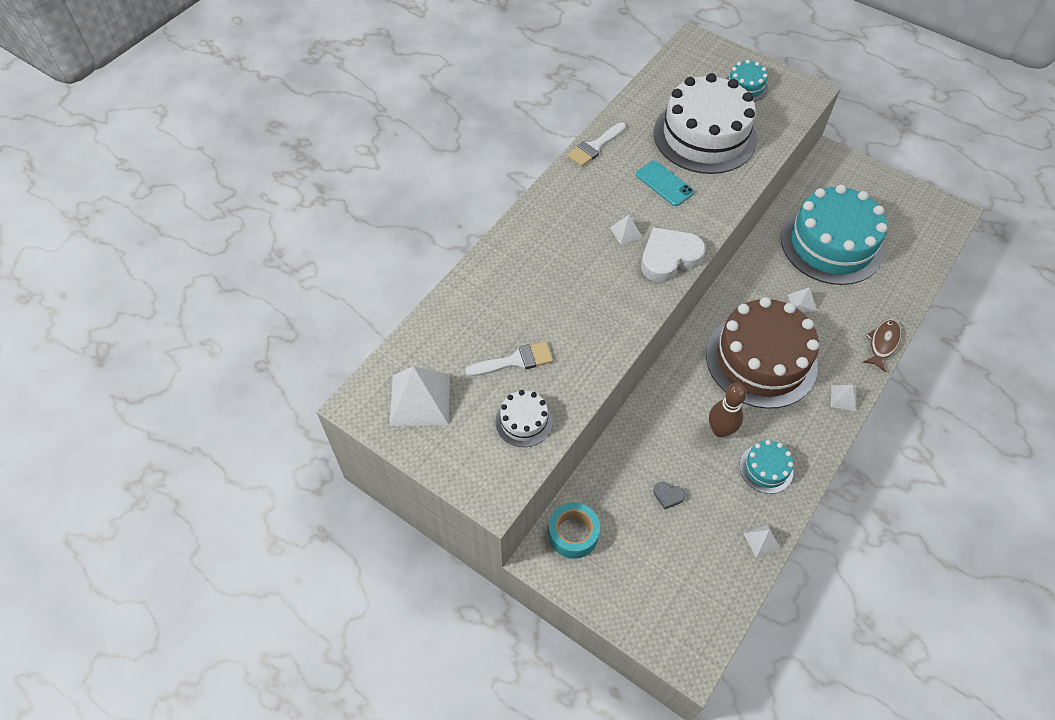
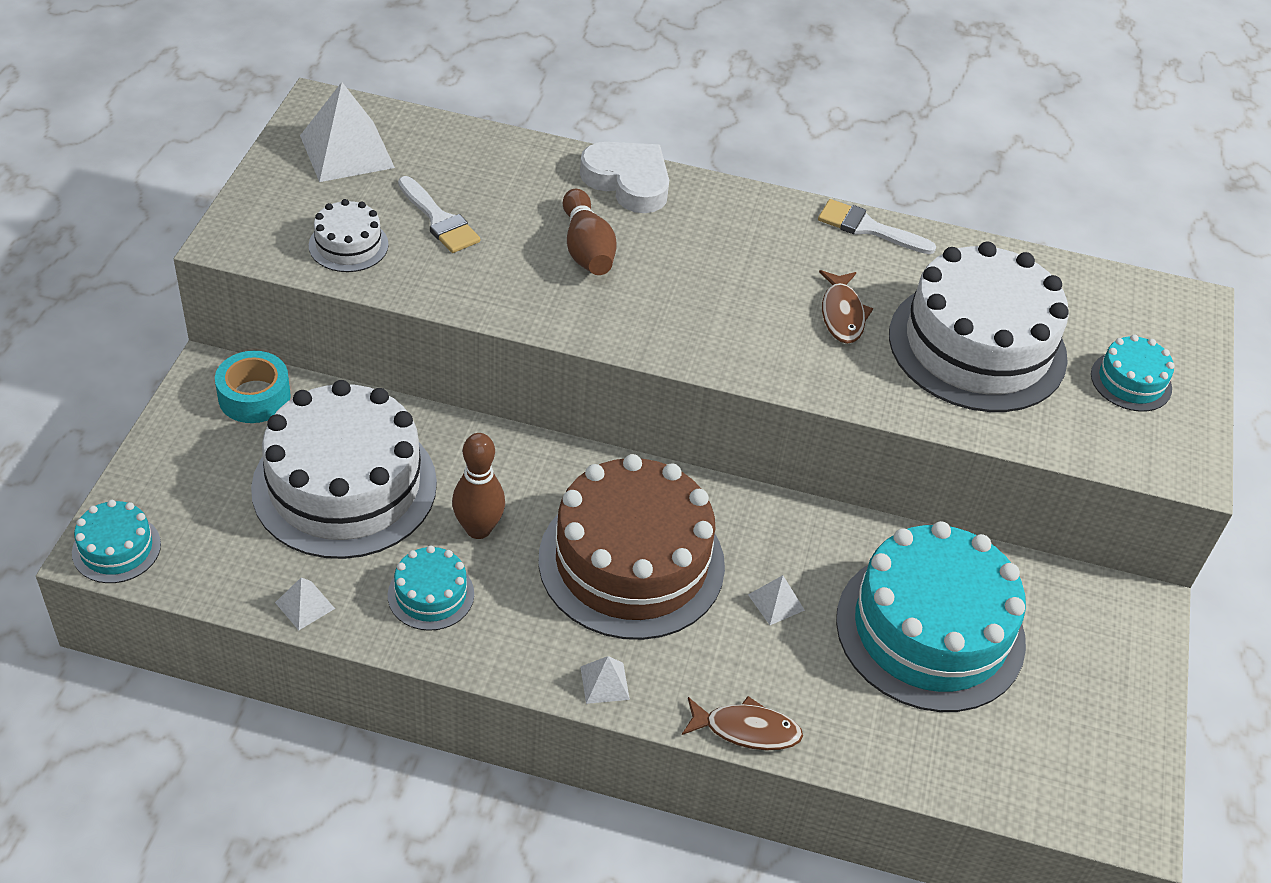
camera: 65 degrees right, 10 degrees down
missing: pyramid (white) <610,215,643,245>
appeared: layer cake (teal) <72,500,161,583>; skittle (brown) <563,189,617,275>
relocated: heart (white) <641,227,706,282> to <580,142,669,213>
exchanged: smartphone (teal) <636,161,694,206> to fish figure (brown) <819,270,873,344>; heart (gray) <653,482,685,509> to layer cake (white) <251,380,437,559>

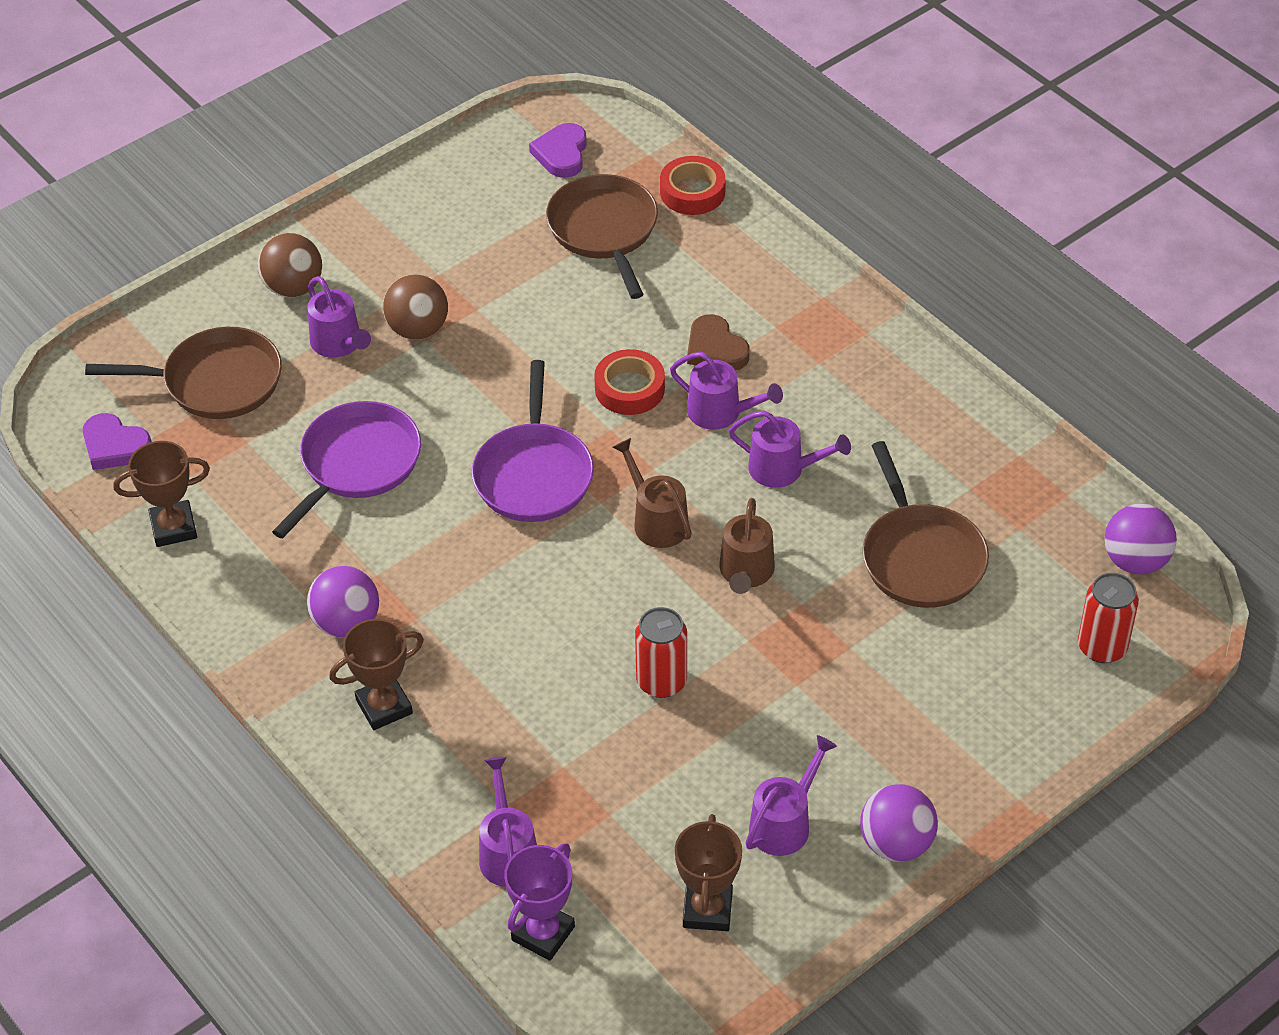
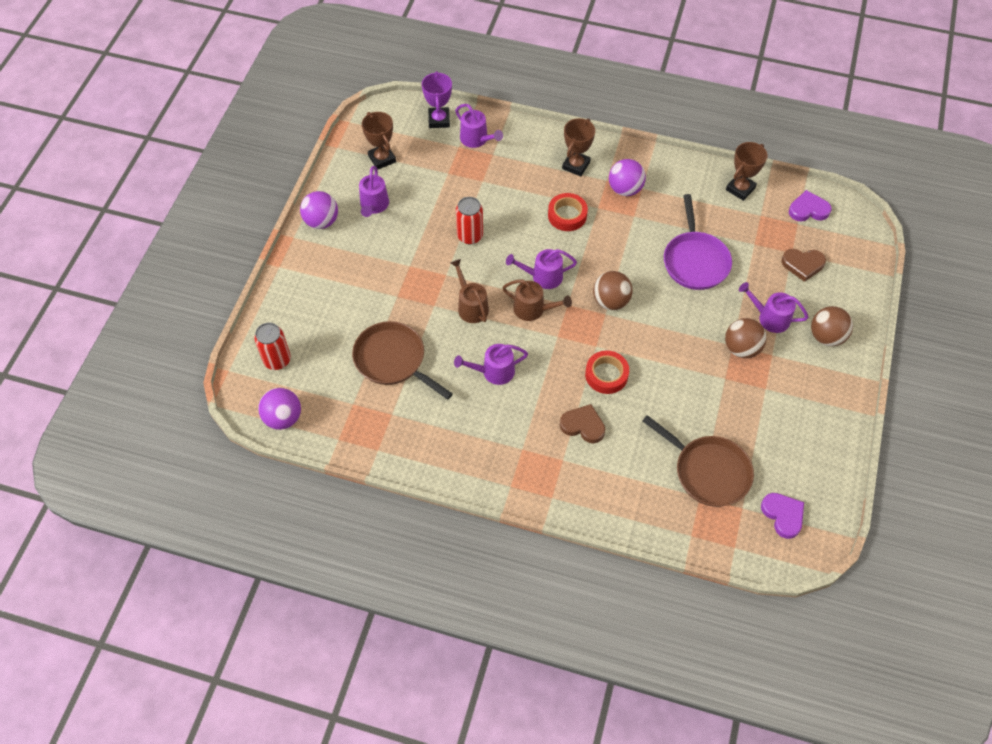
camera: 145 degrees right, 10 degrees up
relocated: tape (scarlet) <660,156,726,215> to <548,193,588,231>; watering can (violet) <670,352,783,430> to <506,249,577,289>
exchanged: pan (brown) <85,327,282,419> to heart (brown) <781,249,826,282>; pan (violet) <472,360,594,522> to sphere (brown) <593,271,633,310>

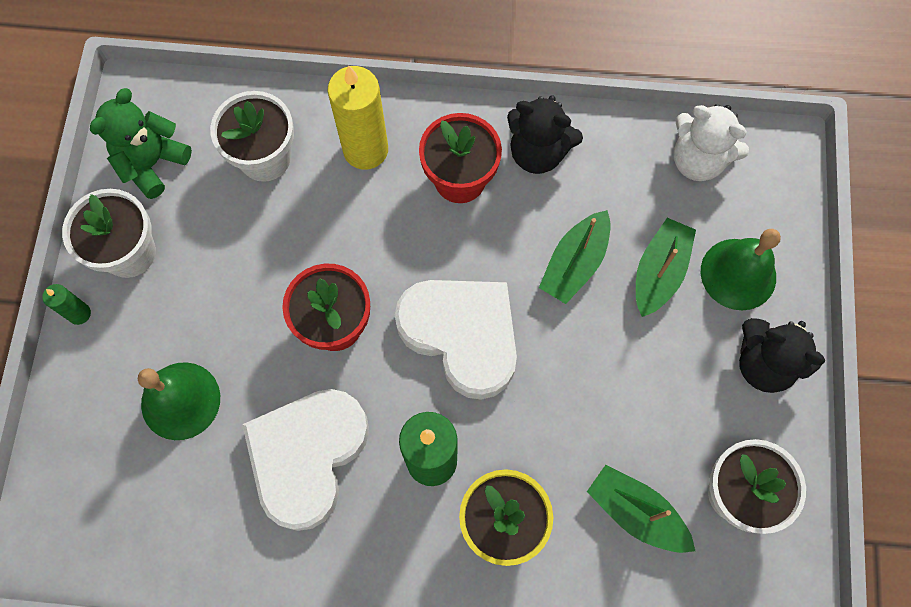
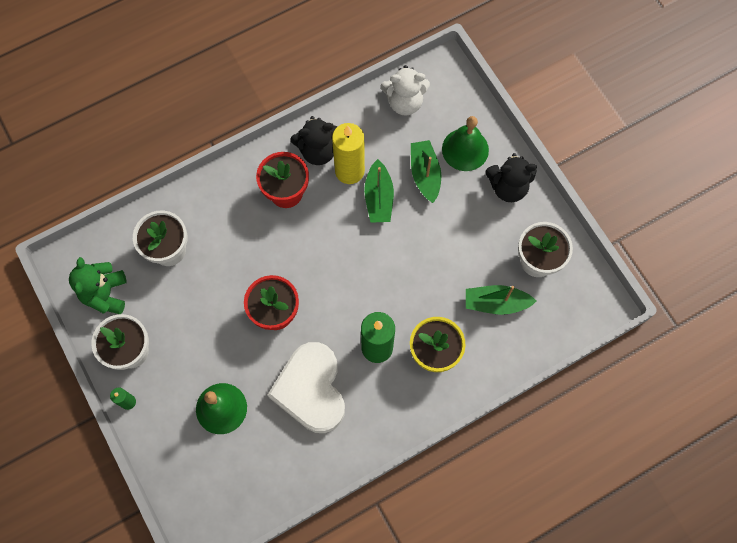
camera: 35 degrees left, 0 degrees up
missing: heart (white) <395,280,517,400>
relocated: candle (golden) <328,65,388,170> to <332,123,365,184>

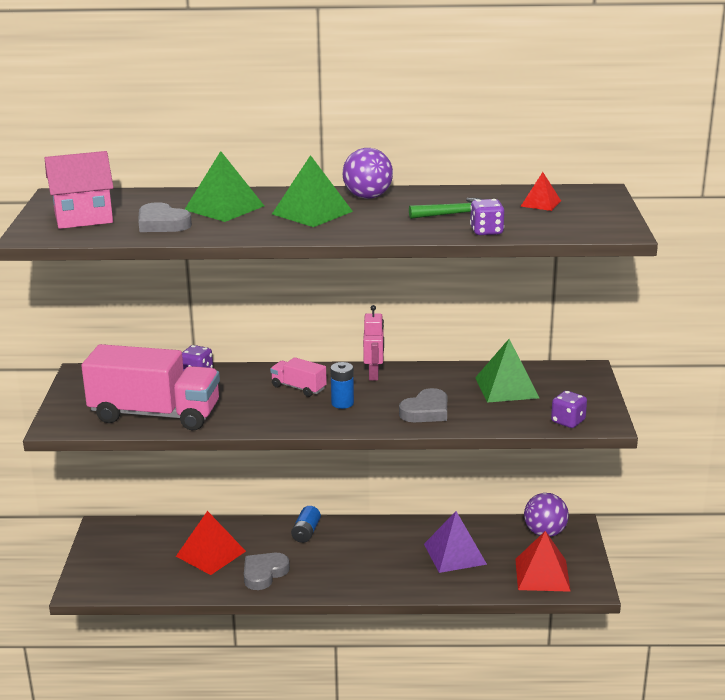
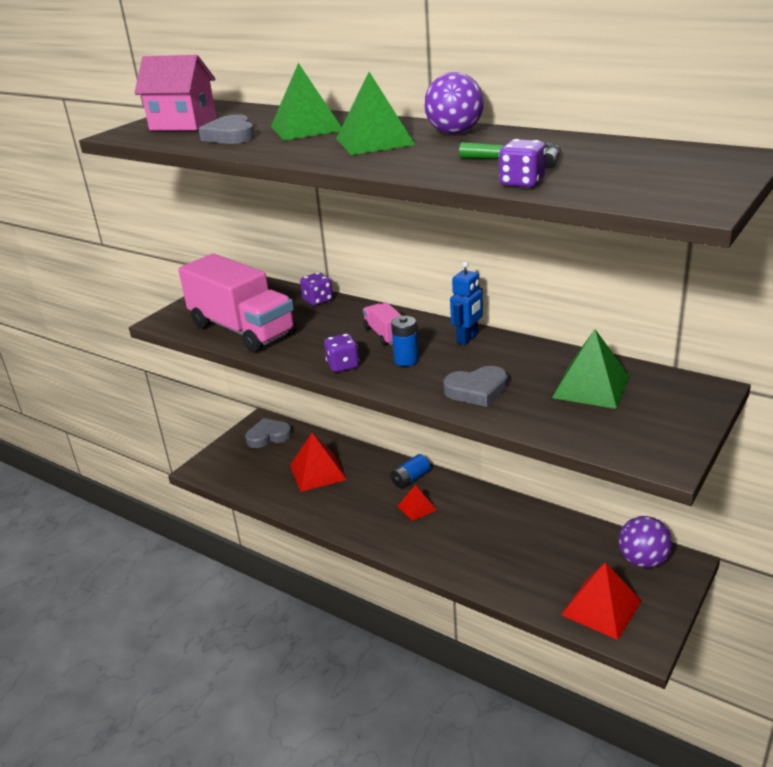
camera: 35 degrees right, 5 degrees up
missing: pyramid (violet) <424,511,487,573>
relocated: heart (gray) <244,553,290,590> to <245,418,292,448>; pyramid (scarlet) <520,172,561,211> to <398,485,437,521>; dice (violet) <551,391,587,428> to <324,333,359,372>
colour: toy robot (pink) <363,305,384,381> to toy robot (blue) <450,261,483,345>

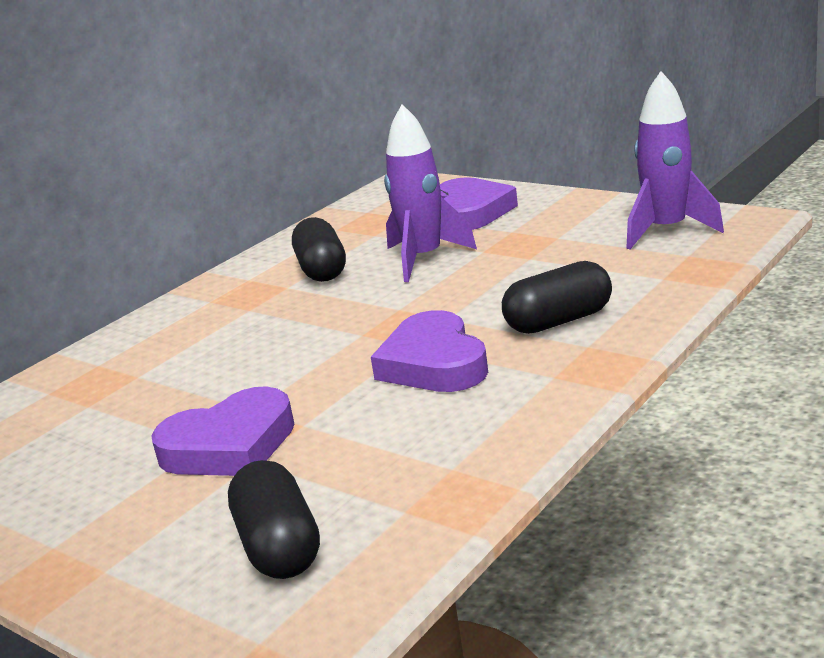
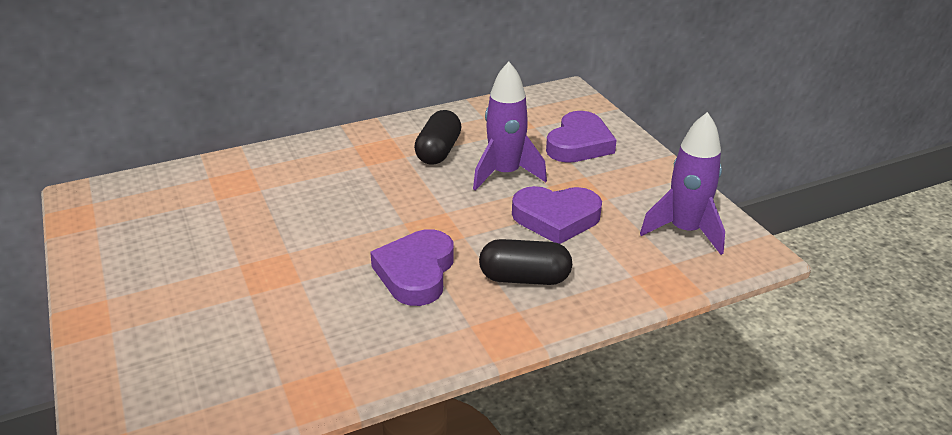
camera: 25 degrees right, 10 degrees up
missing: capsule (ebony) <228,460,320,579>
relocated: heart (violet) <151,386,295,476> to <512,186,602,244>

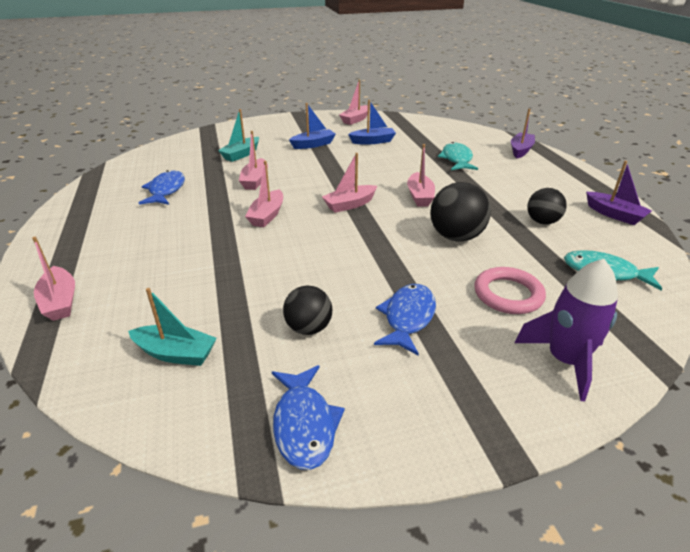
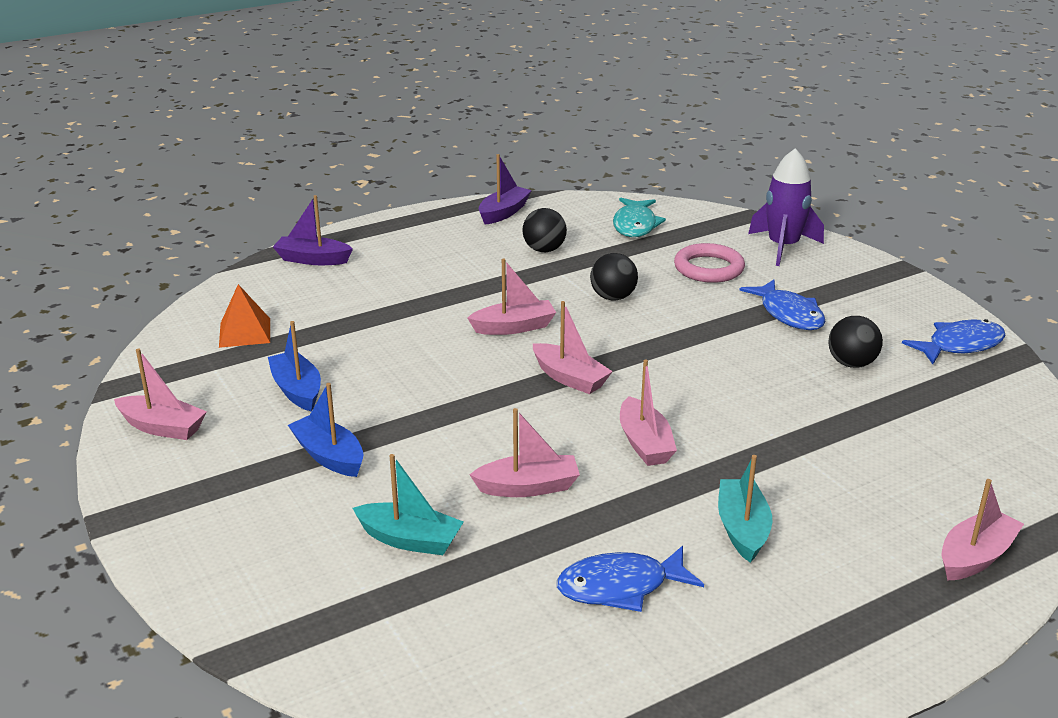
camera: 105 degrees left, 5 degrees down
missing: fish figure (teal) <438,142,478,170>
appeared: pyramid (orange) <219,284,270,348>
relocated: toy boat (teal) <128,288,217,366> to <718,455,773,563>
spun: toy boat (pink) <245,161,283,227> = <620,360,677,466> 75 degrees clockwise; fish figure (blue) <374,284,436,355> = <739,280,825,330> 120 degrees counterclockwise
size: sphere (ebony) <430,182,491,241> = <590,253,638,301> x0.66

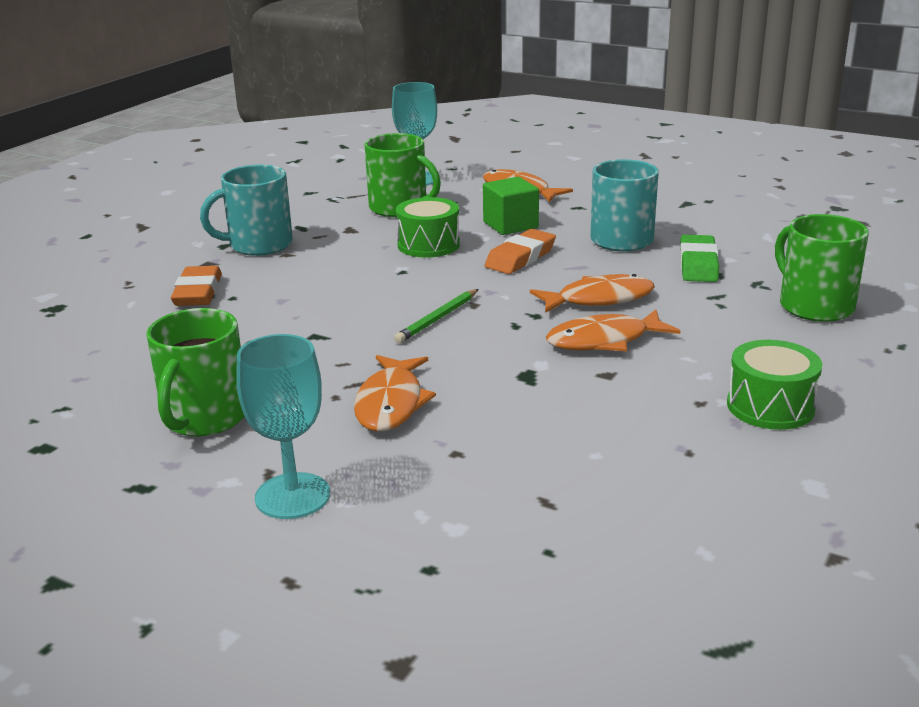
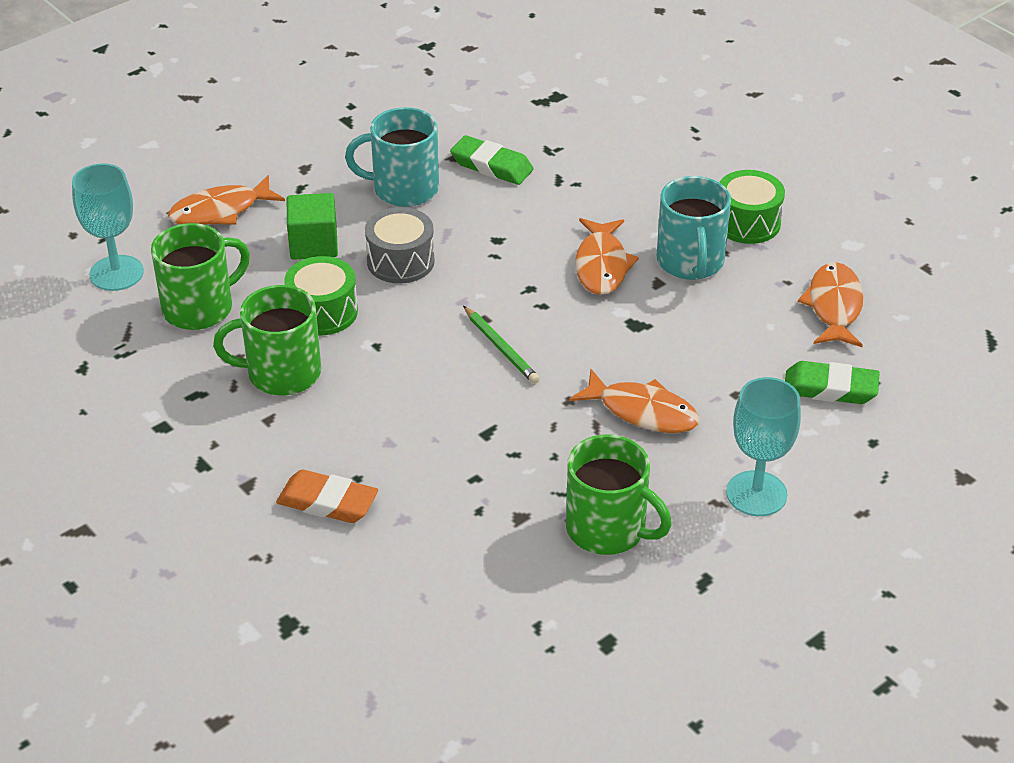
camera: 70 degrees left, 15 degrees up
appeared: pencil eraser (green) <785,361,880,404>
relocated: mug (teal) <200,165,293,256> to <657,176,731,280>; fish figure (orange) <530,274,655,313> to <798,262,863,347>; mug (green) <775,214,869,322> to <213,285,321,395>
exchanged: pencil eraser (orange) <484,229,556,274> to drum (gray) <365,207,435,284>

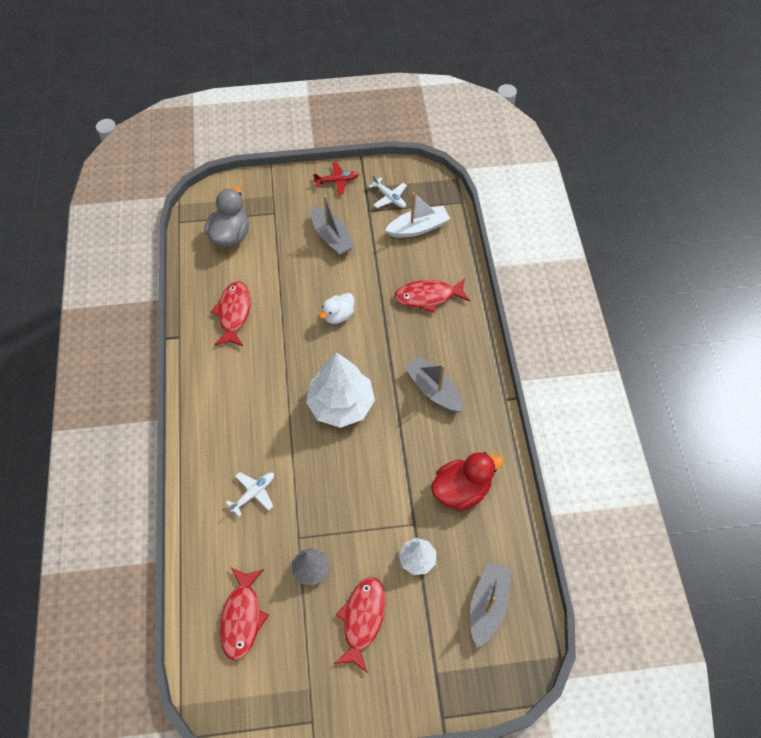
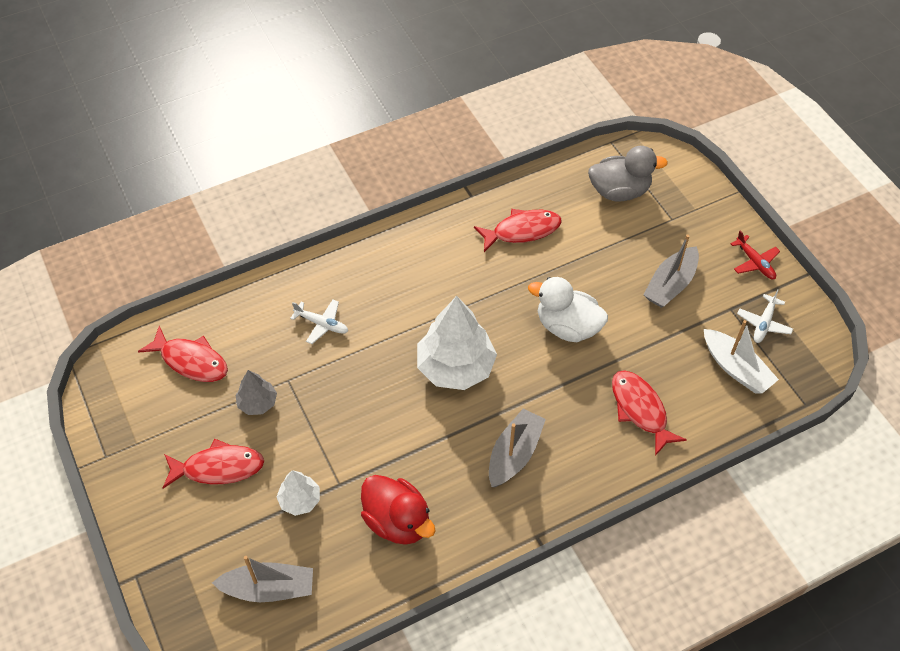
camera: 70 degrees right, 5 degrees down
spun: fish figure (scarlet) <220,568,269,661> = <138,326,228,382> 135 degrees counterclockwise
size: duck (white) <319,293,354,324> = <528,277,608,342> x1.59

